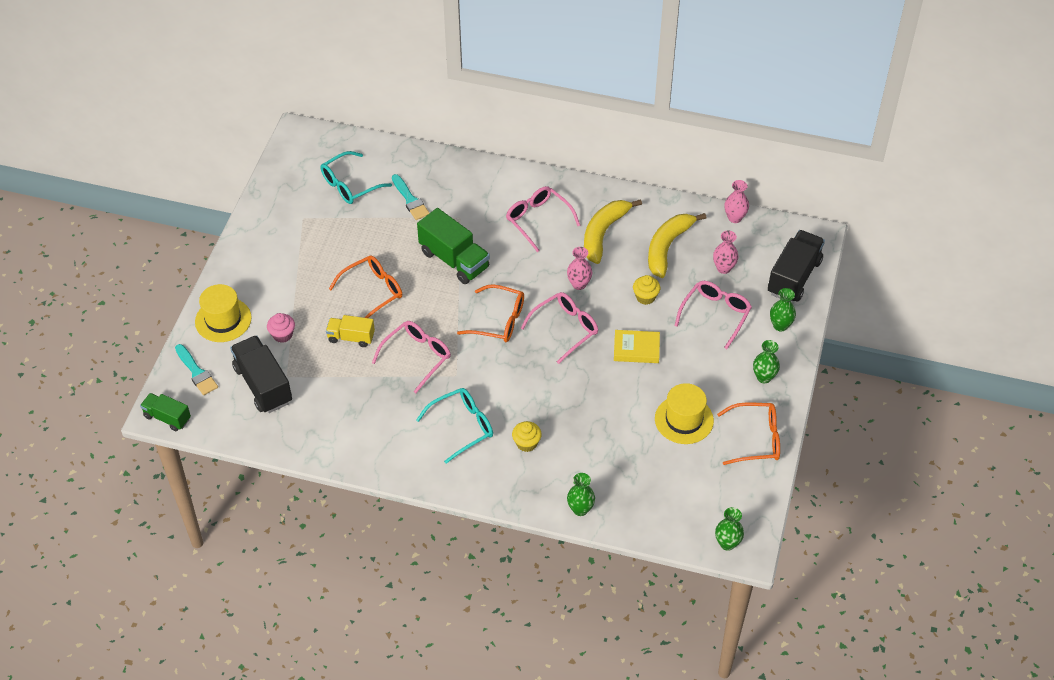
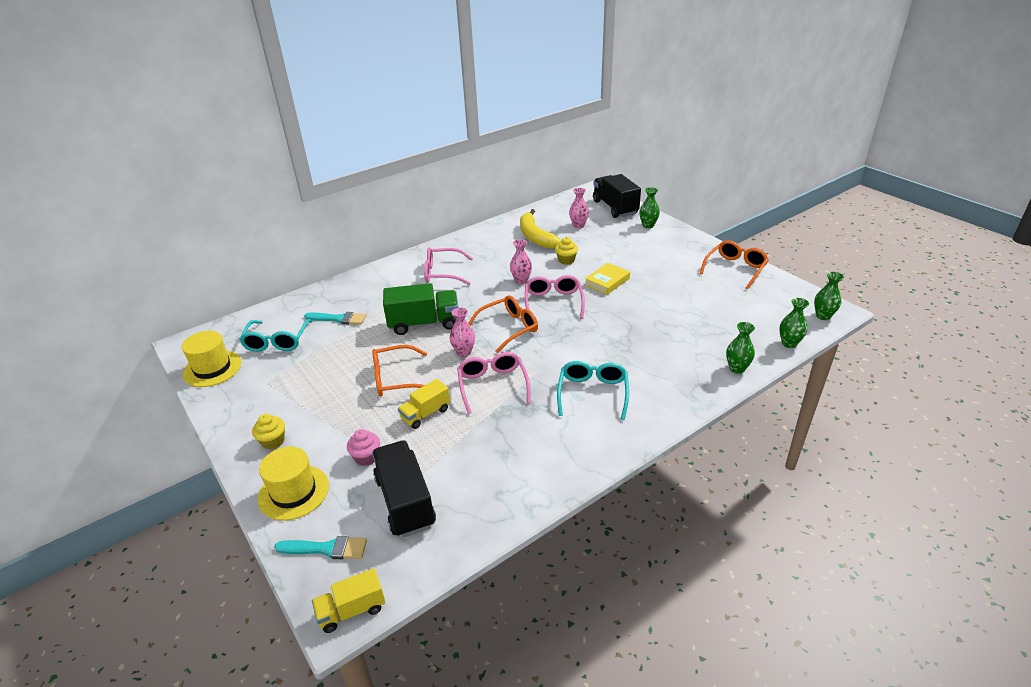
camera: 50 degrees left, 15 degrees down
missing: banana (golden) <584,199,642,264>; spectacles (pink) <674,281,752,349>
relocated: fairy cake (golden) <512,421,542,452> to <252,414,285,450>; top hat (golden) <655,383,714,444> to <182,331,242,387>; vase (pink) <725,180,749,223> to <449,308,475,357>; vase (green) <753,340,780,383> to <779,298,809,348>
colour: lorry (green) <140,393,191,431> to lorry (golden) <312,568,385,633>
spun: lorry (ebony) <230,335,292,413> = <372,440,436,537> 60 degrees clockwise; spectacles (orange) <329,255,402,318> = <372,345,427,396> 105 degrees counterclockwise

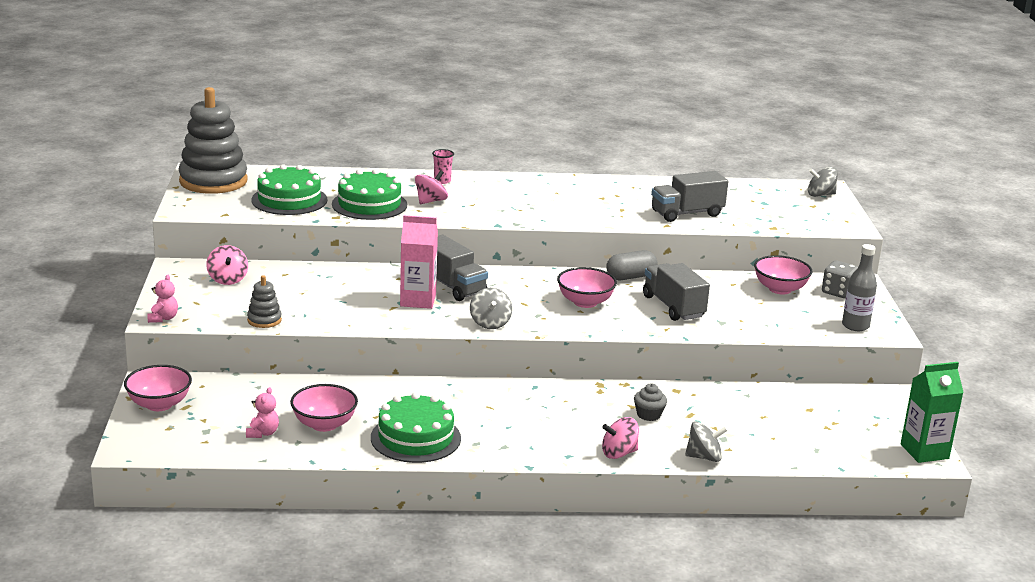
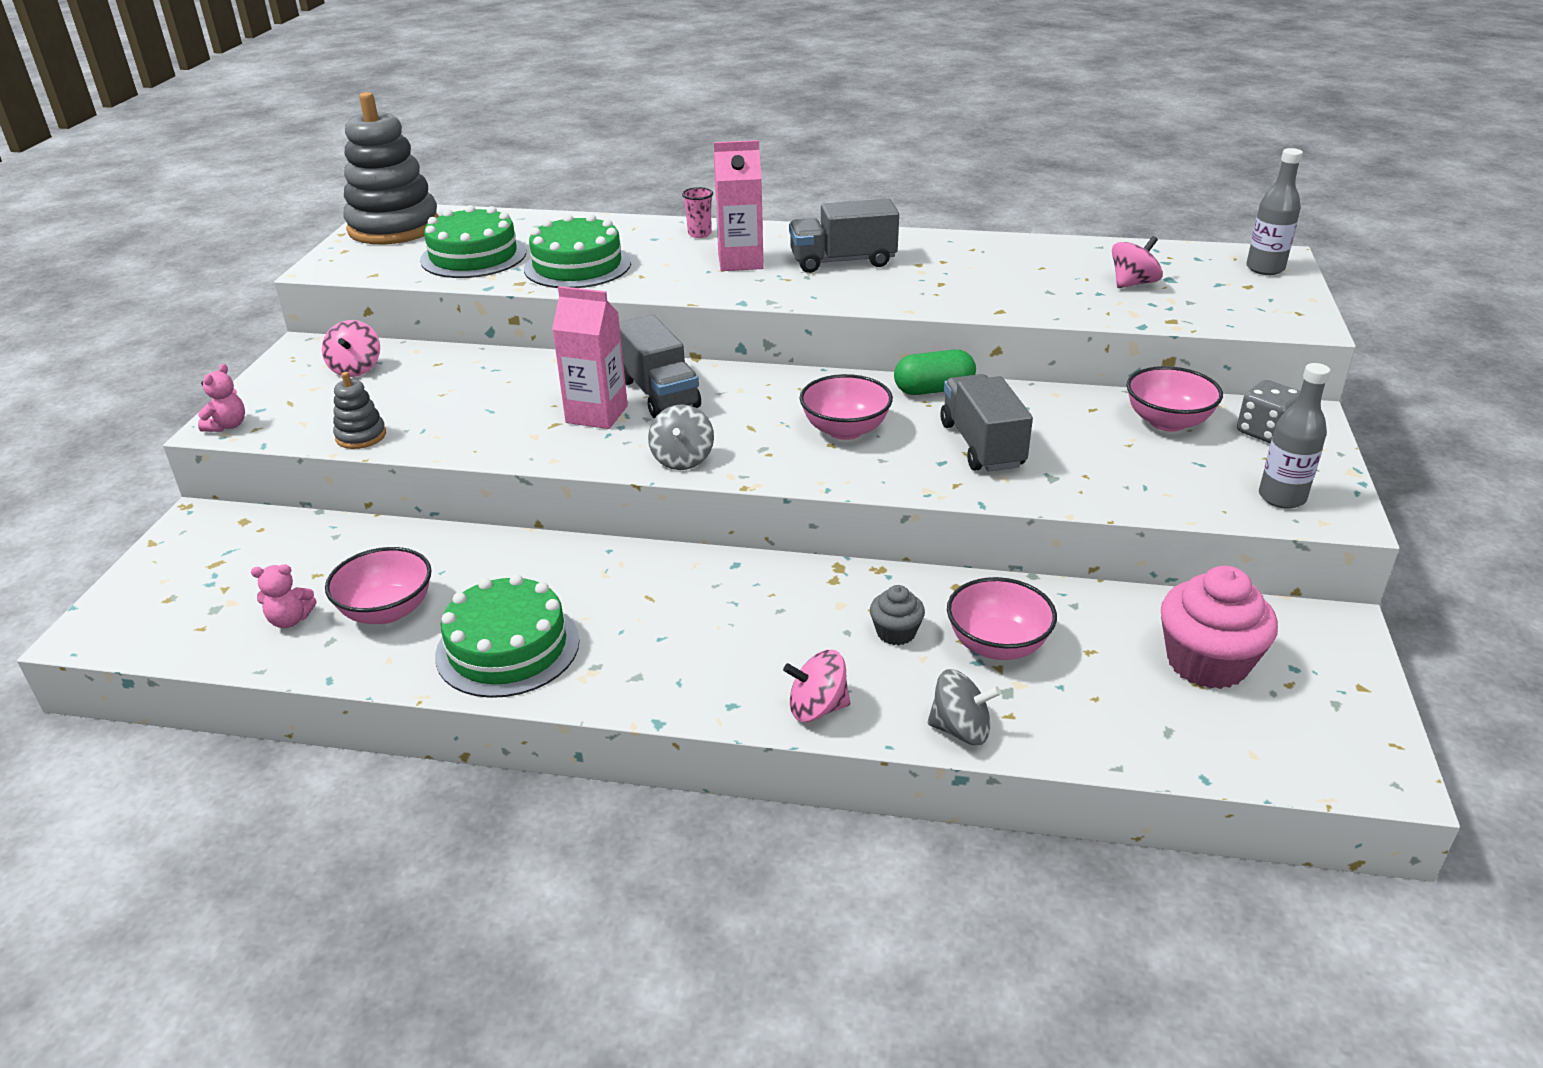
camera: 15 degrees right, 10 degrees up
missing: juice carton (green) <901,362,964,463>
appeared: juice carton (pink) <714,140,764,271>; fairy cake (pink) <1161,566,1278,689>
relocated: bowl (pink) <124,365,192,411> to <947,577,1057,660>; spinning top (pink) <415,170,448,204> to <1112,236,1163,288>; lorry (gray) <651,171,728,222> to <789,199,899,273>
exchanged: spinning top (gray) <808,167,838,197> to flask (gray) <1246,148,1303,275>
colour: capsule (gray) <606,250,657,280> to capsule (green) <894,350,976,395>
spun: teddy (pink) <246,387,279,438> = <251,564,317,628> 60 degrees clockwise

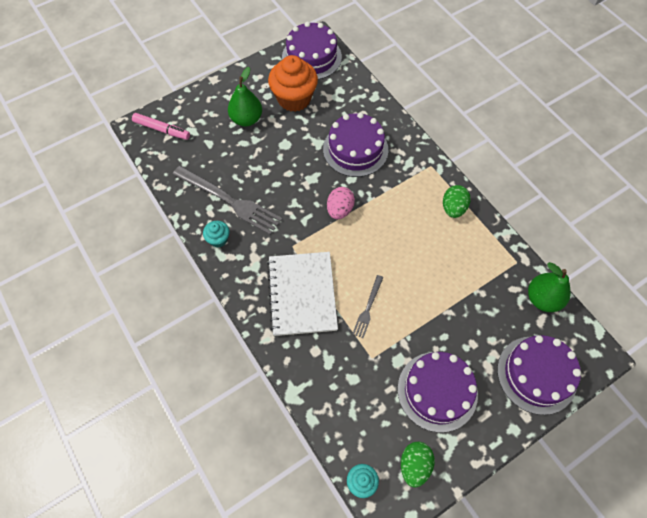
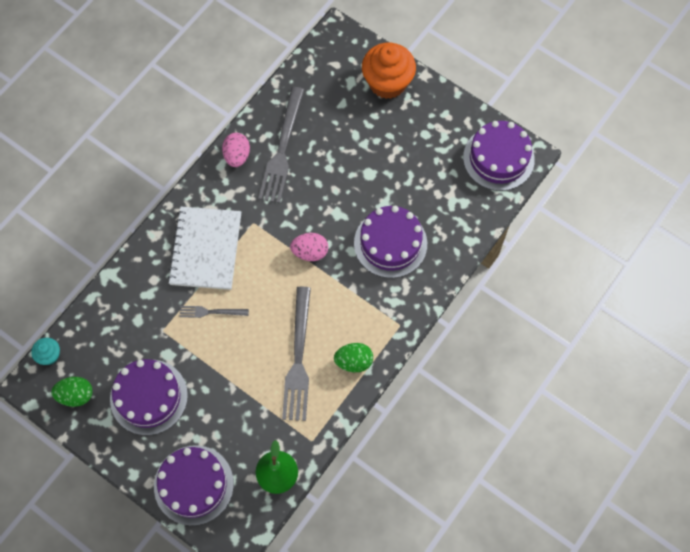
camera: 70 degrees right, 5 degrees up
missing: felt pen (pink) <132,113,190,140>; pear fruit (green) <228,67,262,126>
appeared: fork (gray) <282,287,311,421>
relocated: fairy cake (orange) <268,55,318,112> to <362,43,416,99>
exchanged: fairy cake (teal) <203,221,229,247> to egg shape (pink) <222,133,250,167>
spun: notepad (white) <267,252,338,336> = <168,207,241,290> 60 degrees counterclockwise

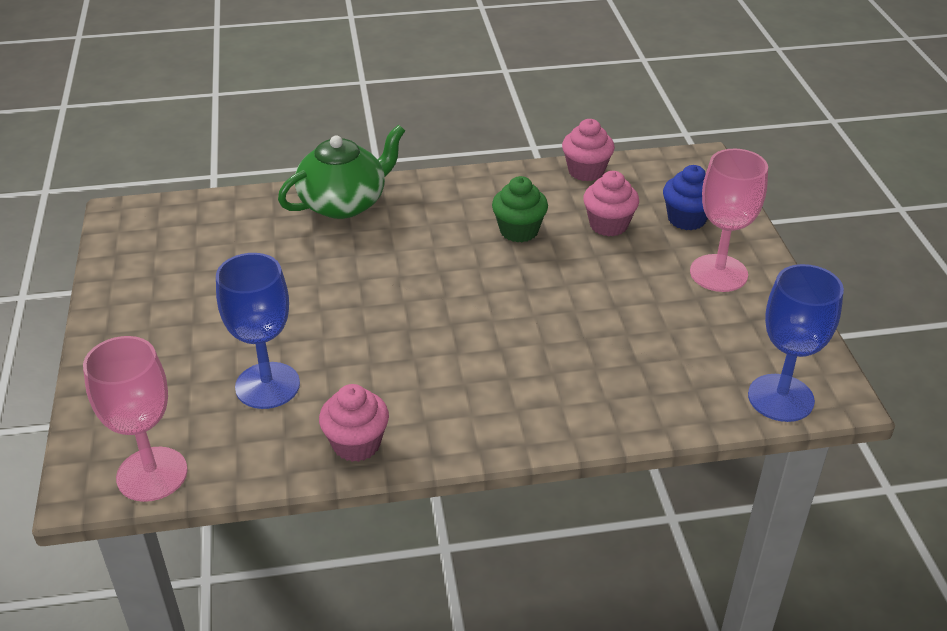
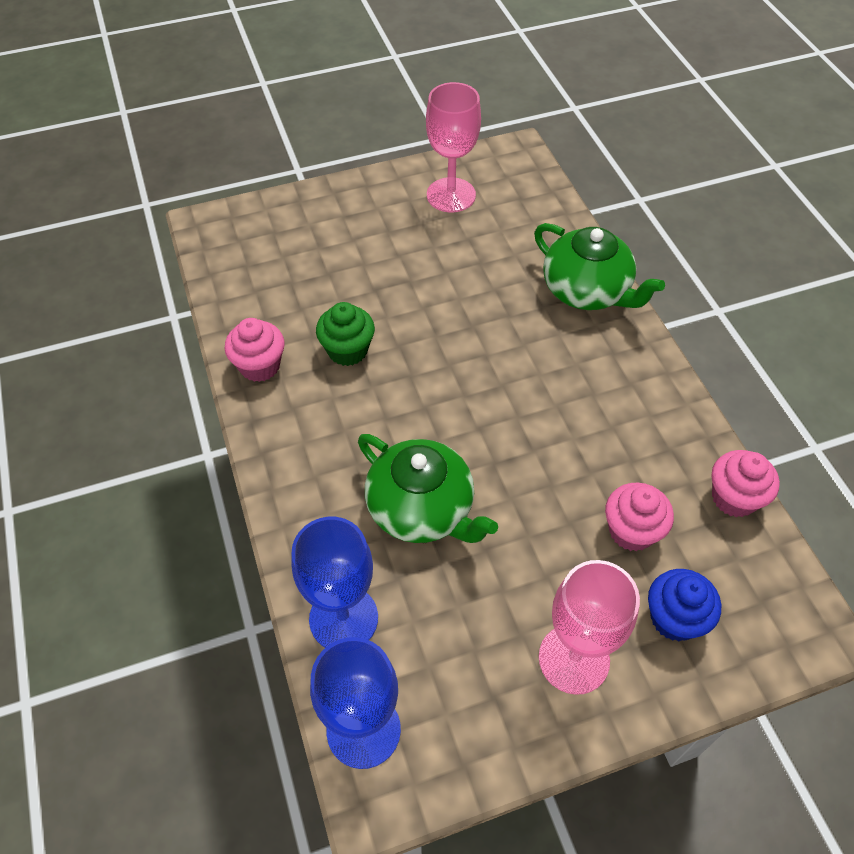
camera: 80 degrees right, 15 degrees up
appeared: tea pot (green) <358,434,498,543>
relocated: wine glass (pink) <83,336,188,502> to <426,82,481,212>; wine glass (blue) <216,253,300,409> to <291,517,378,648>; fairy cake (green) <492,176,548,242> to <316,302,375,366>

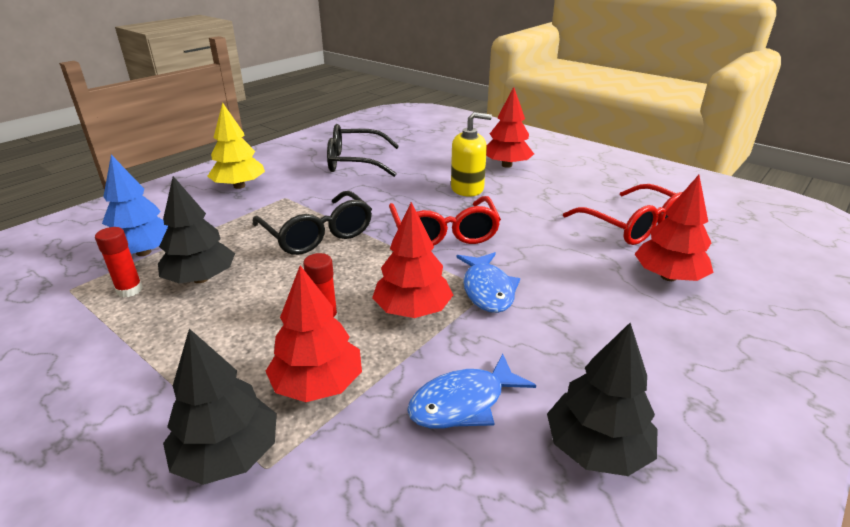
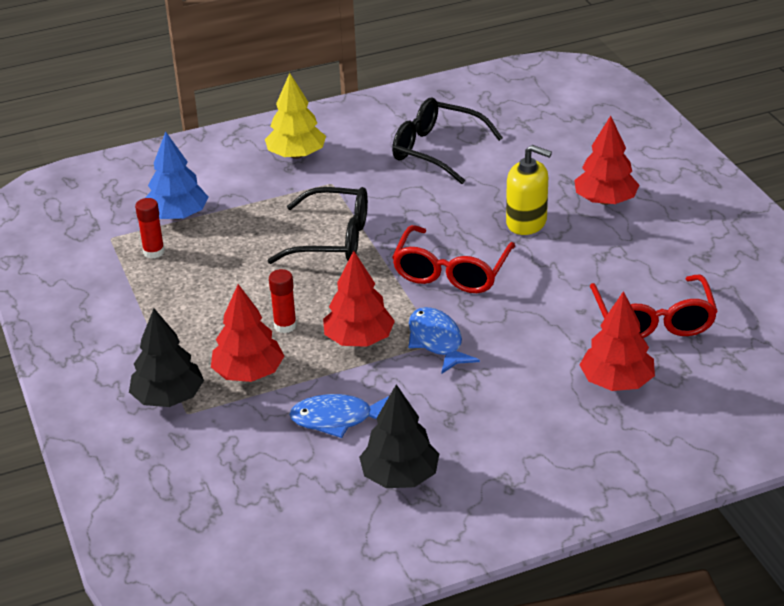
camera: 30 degrees right, 5 degrees up
missing: fir tree (ebony) <158,176,235,284>
spun: spectacles (ebony) <253,191,372,255> = <267,187,368,264> 75 degrees counterclockwise; fish figure (blue) <456,252,520,313> = <409,307,480,374> 135 degrees clockwise

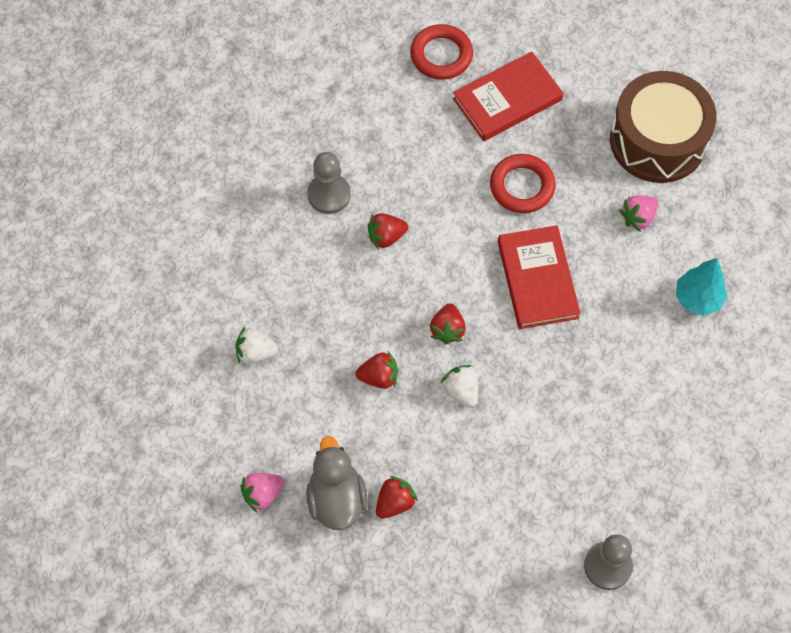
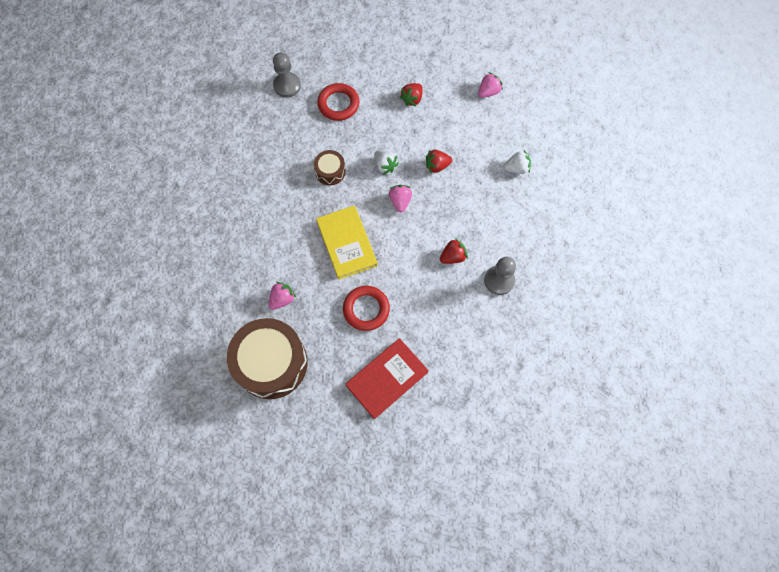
camera: 170 degrees right, 5 degrees up
missing: duck (gray) <306,436,368,530>; fir tree (teal) <676,258,728,316>
appeared: drum (brown) <314,150,346,185>
relocated: torus (scarlet) <410,24,473,80> to <317,83,359,121>
colour: strawberry (scarlet) <430,303,466,344> to strawberry (pink) <389,185,412,212>; hardback (scarlet) <498,225,581,329> to hardback (golden) <316,205,378,280>

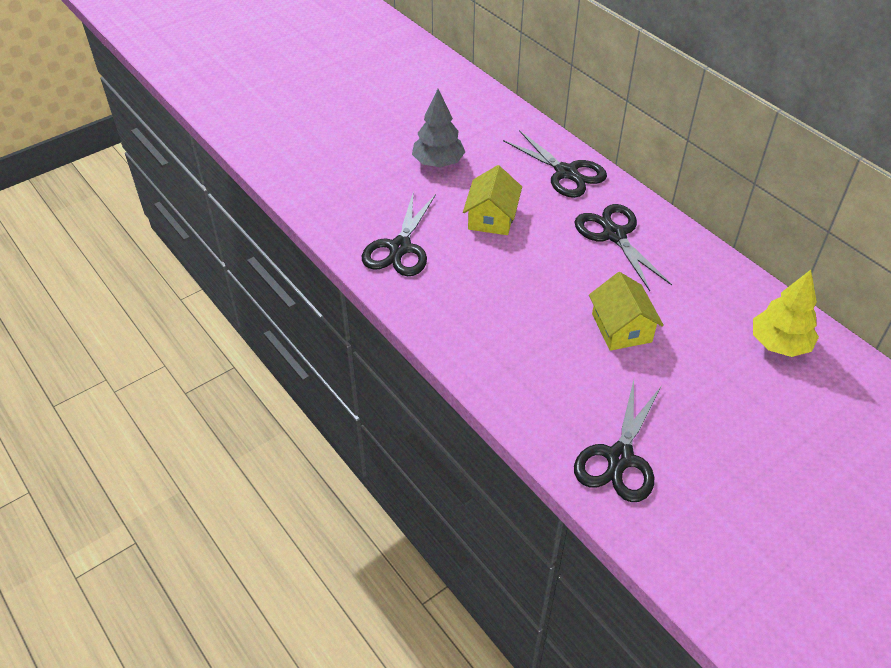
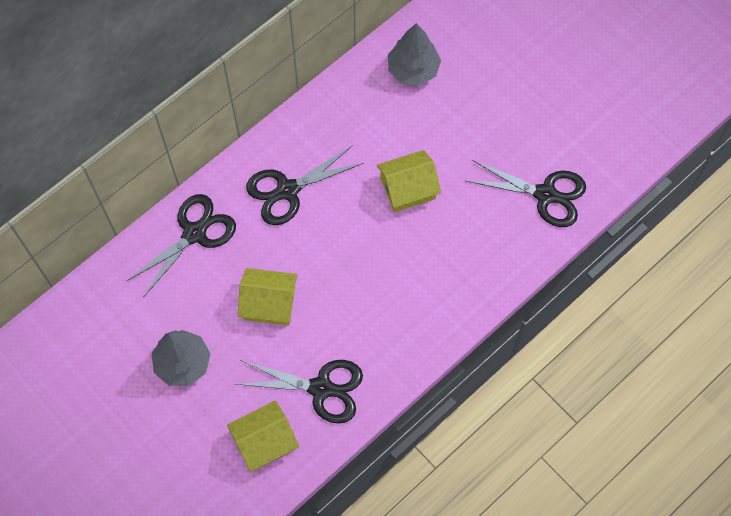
camera: 95 degrees left, 20 degrees up
appeared: cottage (golden) <227,400,299,472>
colour: fir tree (golden) <753,270,819,357> to fir tree (gray) <388,23,441,85>

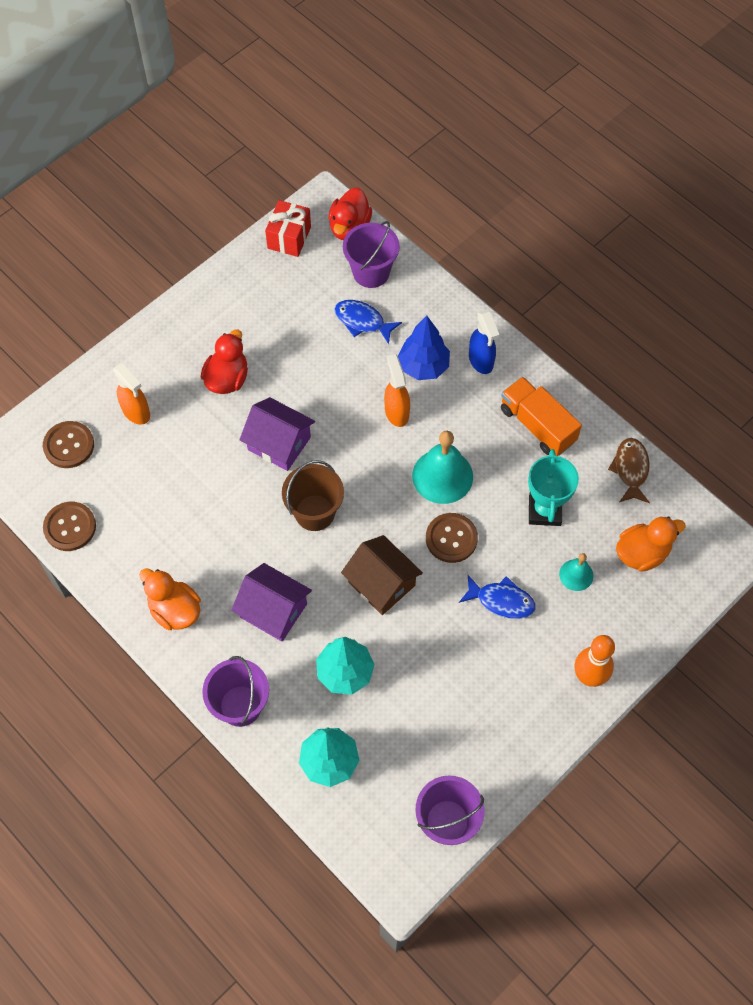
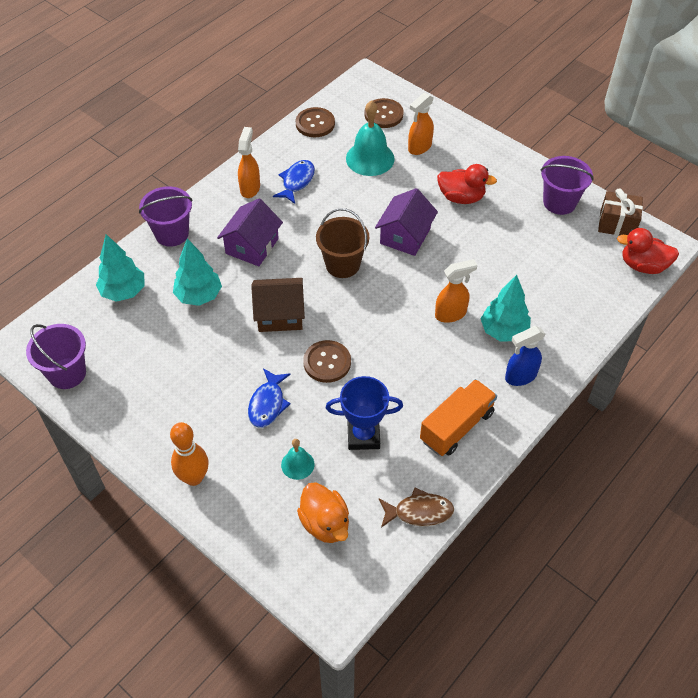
camera: 85 degrees right, 10 degrees down
relocated: fish figure (blue) <334,300,402,344> to <273,160,315,204>; bucket (violet) <343,221,400,288> to <541,156,594,215>; hand bell (teal) <412,431,473,504> to <346,100,395,176>
exchanged: duck (orange) <139,568,201,630> to sprayer (orange) <238,127,260,198>
colour: present (scarlet) <265,200,311,257> to present (brown) <598,188,643,236>; fir tree (blue) <398,316,450,380> to fir tree (teal) <481,275,531,342>; prize cup (teal) <528,449,579,526> to prize cup (blue) <326,376,403,450>
spun: cottage (brown) <341,535,423,615> = <251,278,305,332> 45 degrees clockwise

